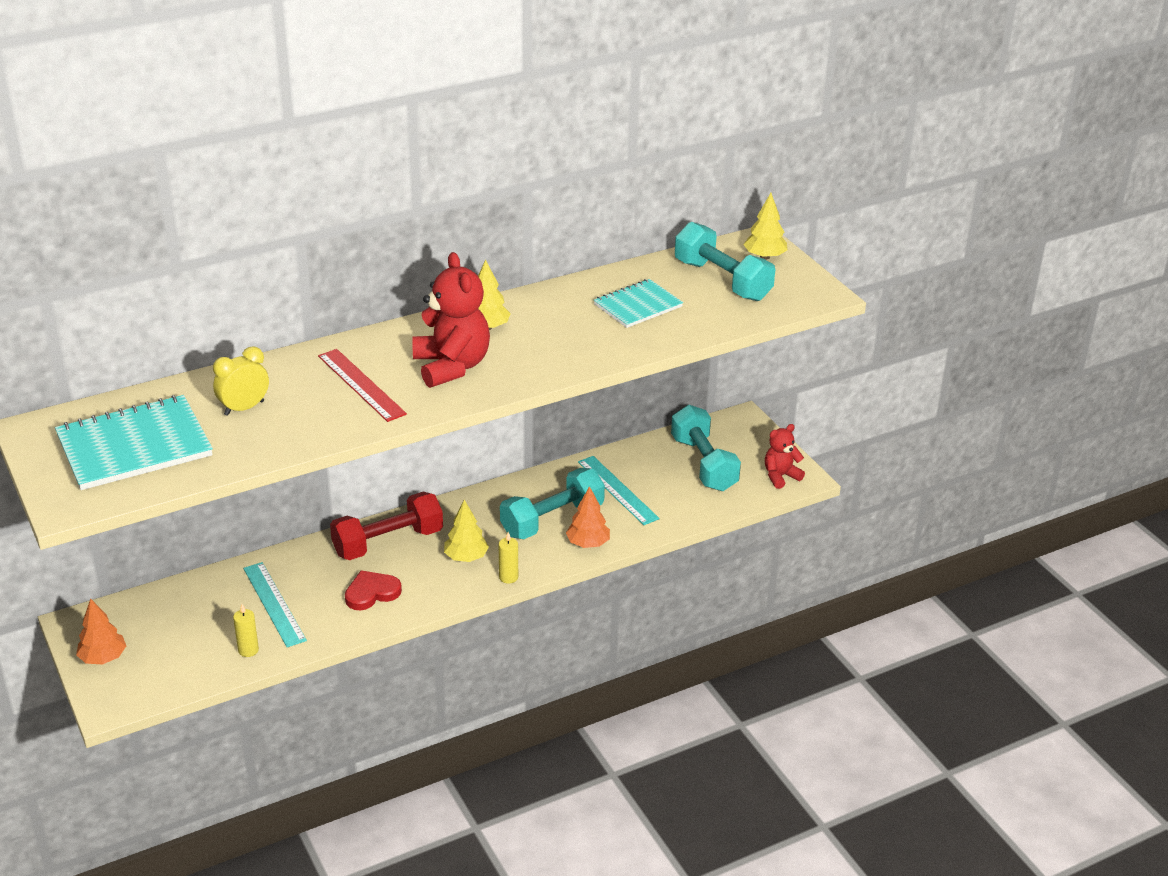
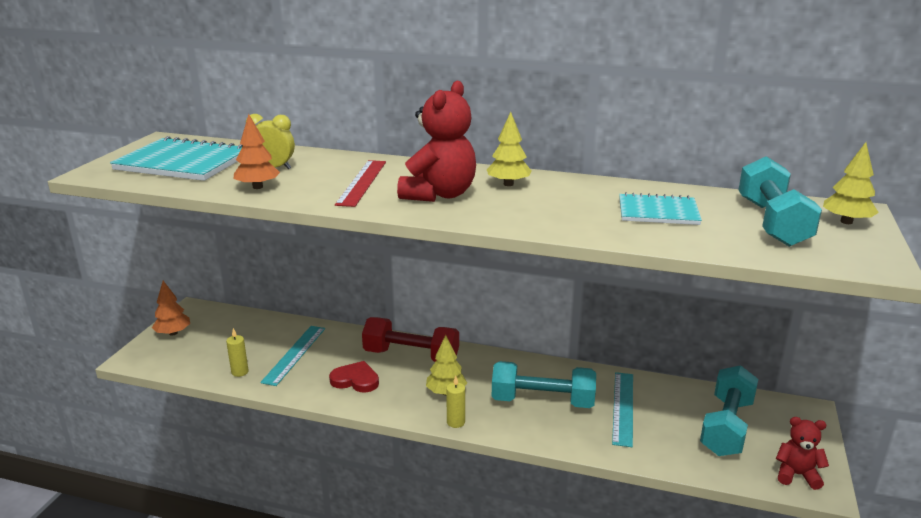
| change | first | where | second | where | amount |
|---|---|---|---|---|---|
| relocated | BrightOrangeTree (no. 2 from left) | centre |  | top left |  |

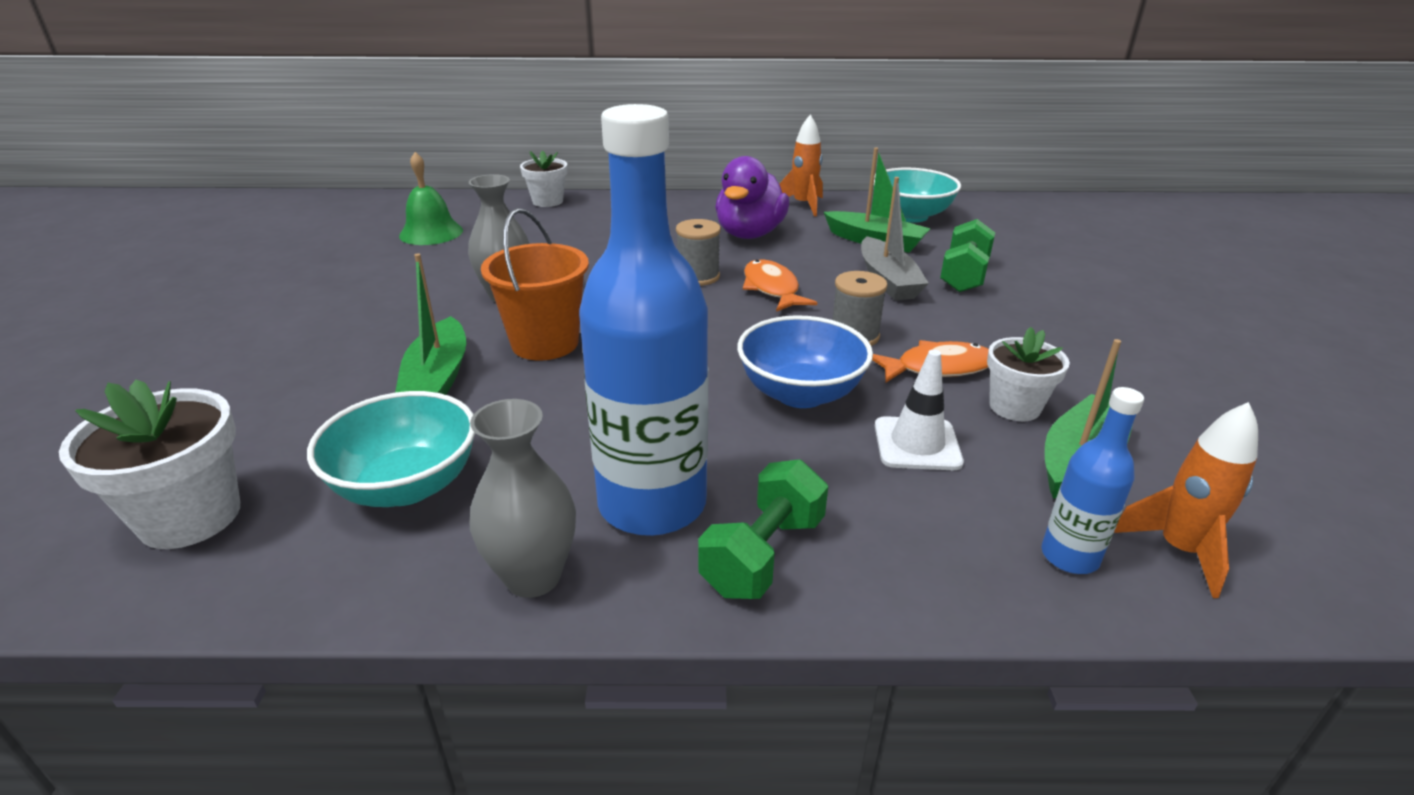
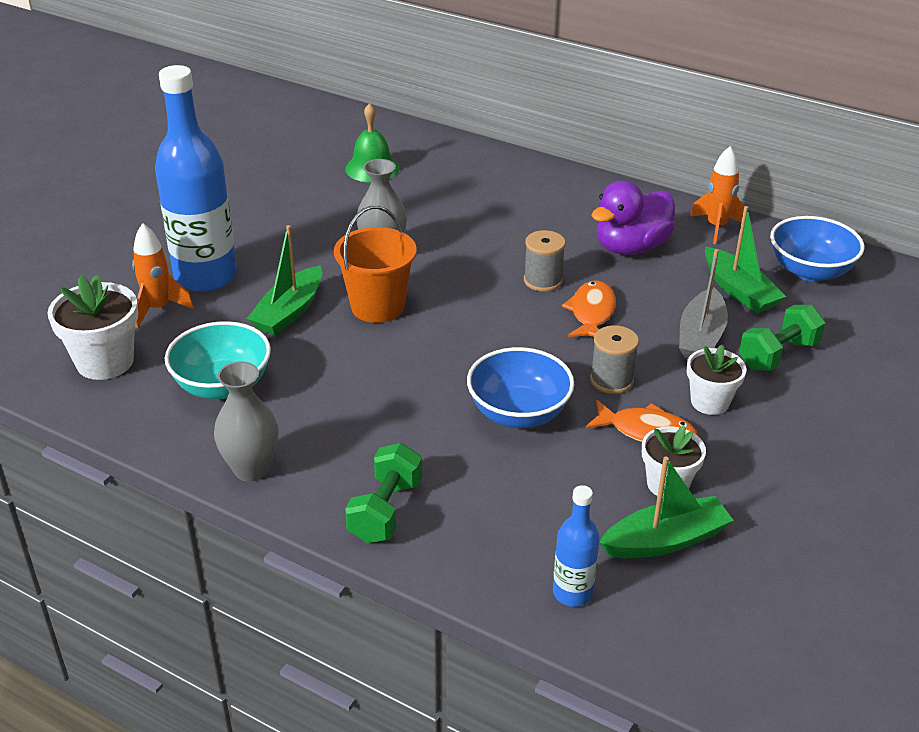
| change | first | where | second | where | amount |
|---|---|---|---|---|---|
| relocated | BrightOrangeToyRocket (no. 2 from left in the first image) | middle right | BrightOrangeToyRocket (no. 1 from left) | middle left |  |
| relocated | BlueBottle (no. 1 from left) | centre |  | top left |  |
| spun | EmeraldHandWeight (no. 1 from left) | centre |  | bottom centre | 45 degrees counterclockwise |
| relocated | SnowWhitePottedPlant (no. 2 from left in the first image) | top centre | SnowWhitePottedPlant (no. 3 from left) | middle right |  |
| colour | AquaServingBowl (no. 2 from left) | top centre | BlueServingBowl (no. 2 from left) | middle right |  |
| missing | SnowWhiteRoadCone | centre |  |  |  |

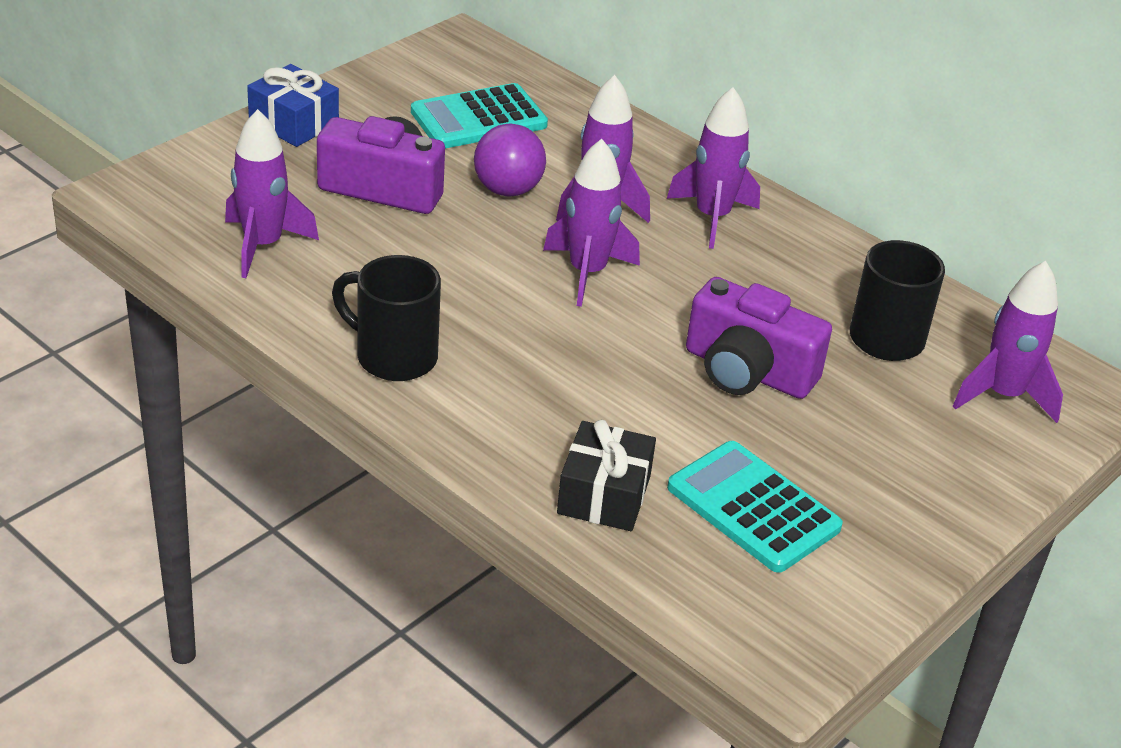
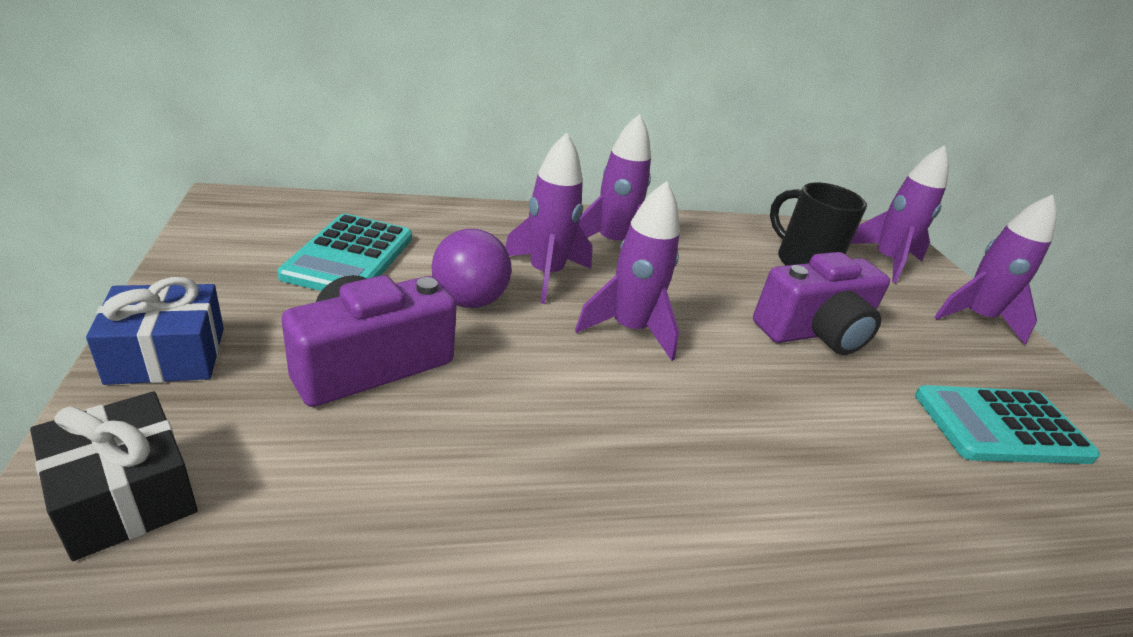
| change | first | where | second | where | amount |
|---|---|---|---|---|---|
| relocated | EbonyWrappedGift | centre |  | bottom left |  |
| relocated | VioletToyRocket (no. 1 from left in the first image) | top left | VioletToyRocket (no. 5 from left) | middle right |  |
| missing | EbonyMug (no. 1 from left) | centre |  |  |  |

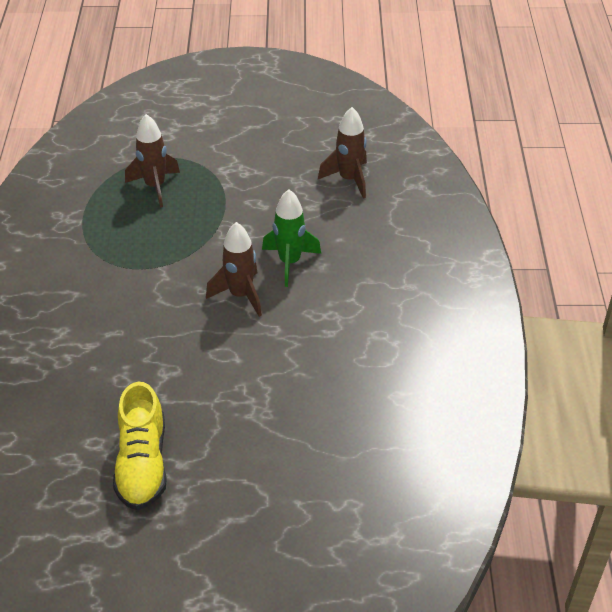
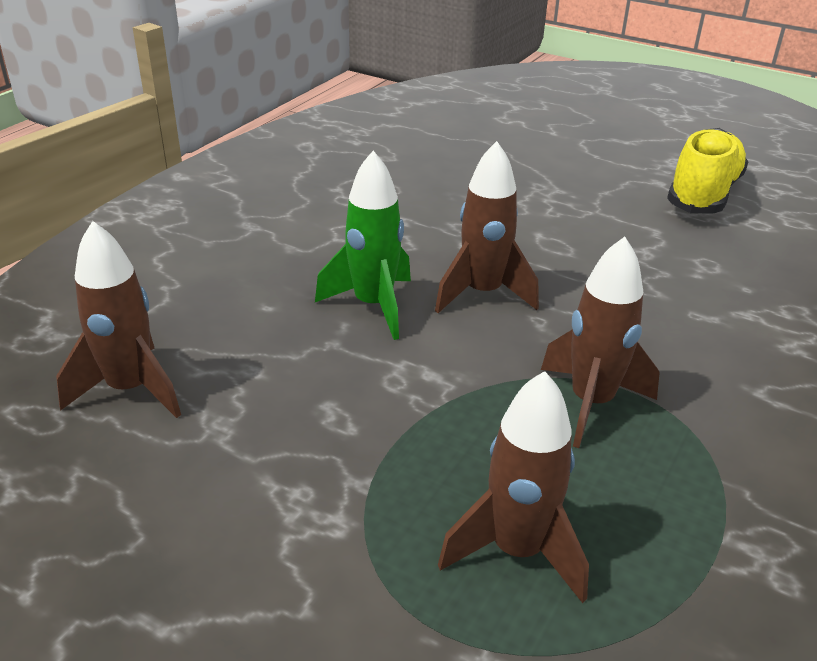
| change | first | where | second | where | amount |
|---|---|---|---|---|---|
| appeared |  |  | BrownToyRocket (no. 4 from left) | middle right |  |

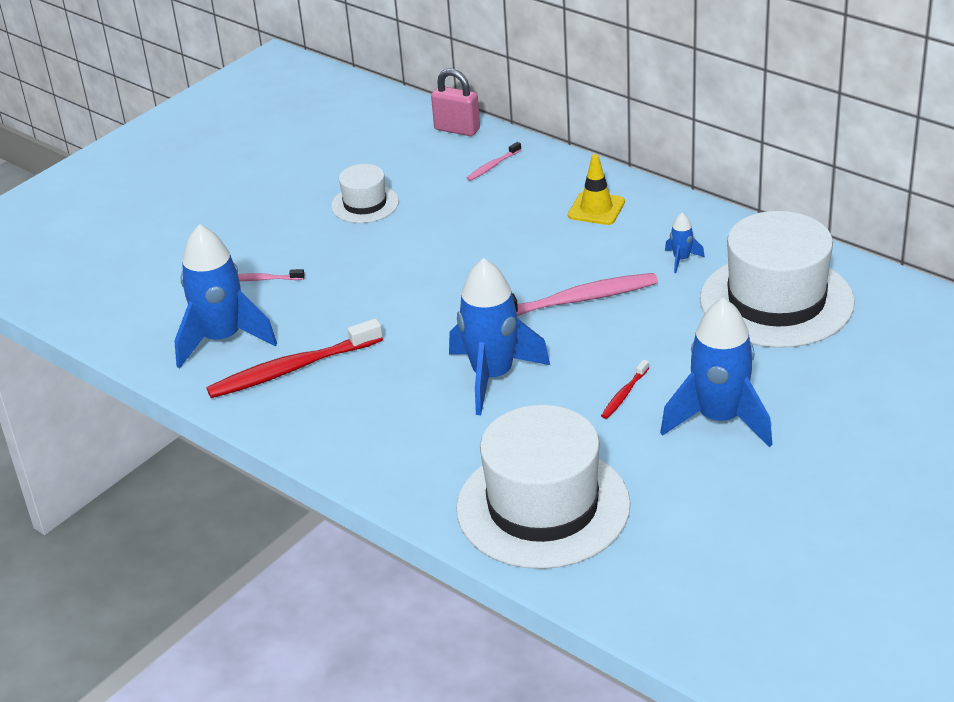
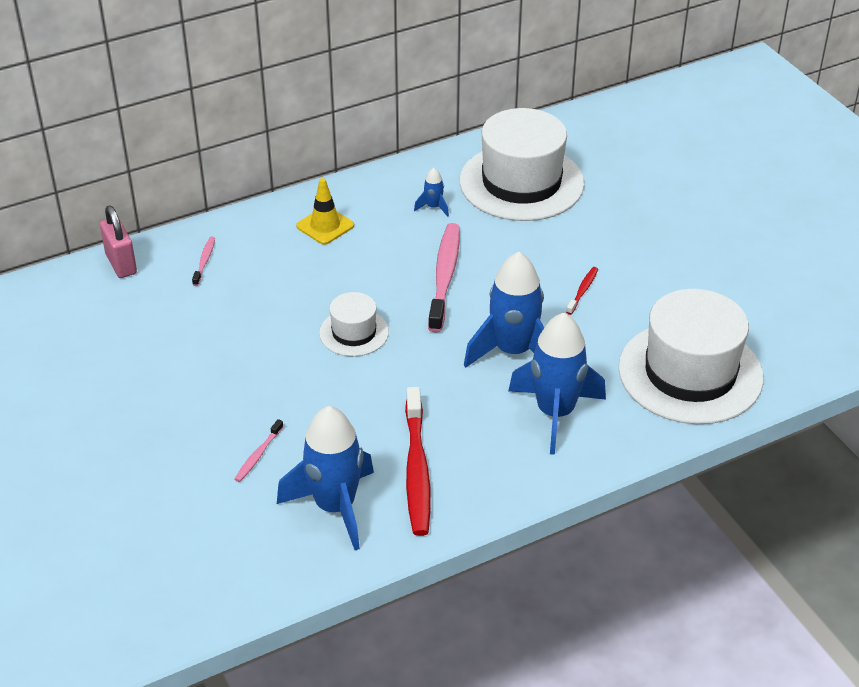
| change | first | where | second | where | amount |
|---|---|---|---|---|---|
| spun | RosePinkPadlock | top centre |  | middle left | 75 degrees counterclockwise |
| spun | RosePinkDentalBrush (no. 2 from left in the first image) | top centre | RosePinkDentalBrush (no. 1 from left) | middle left | 150 degrees counterclockwise |
| relocated | SnowWhiteTopHat (no. 1 from left) | top centre |  | centre |  |
| relocated | BlueToyRocket (no. 4 from left) | middle right |  | centre |  |
| spun | ScarletDentalBrush (no. 2 from left) | centre |  | middle right | 120 degrees counterclockwise |

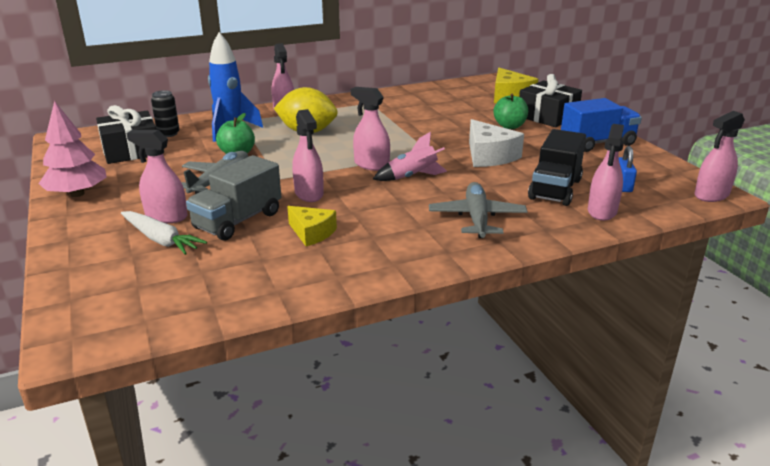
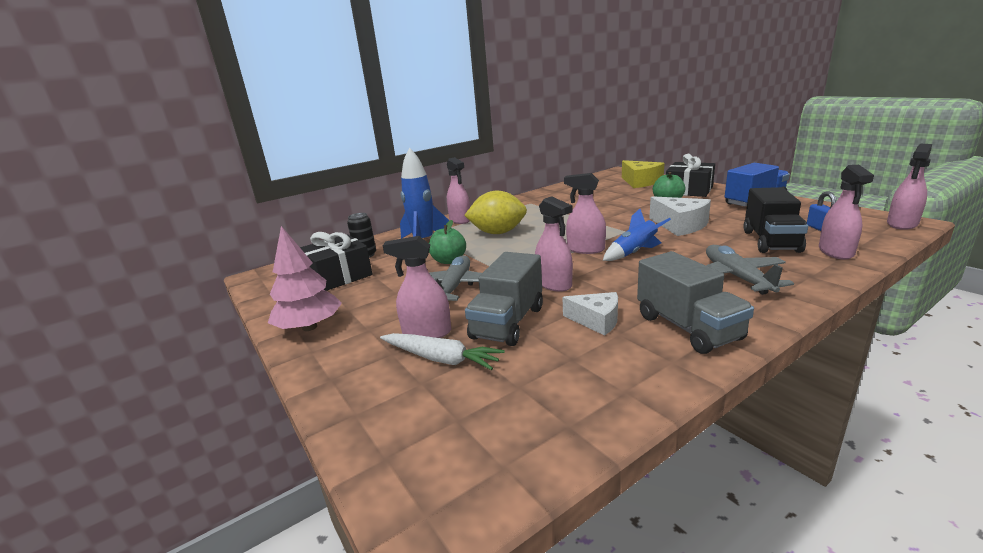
| change | first | where | second | where | amount |
|---|---|---|---|---|---|
| colour | GoldenCheeseWedge (no. 1 from left) | centre | SnowWhiteCheeseWedge (no. 1 from left) | centre |  |
| colour | RosePinkToyRocket | centre | BlueToyRocket (no. 2 from left) | centre |  |
| appeared |  |  | GreyLorry (no. 2 from left) | middle right |  |

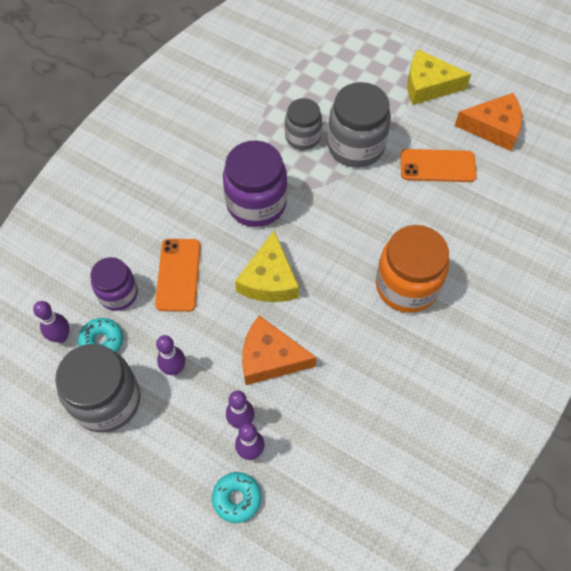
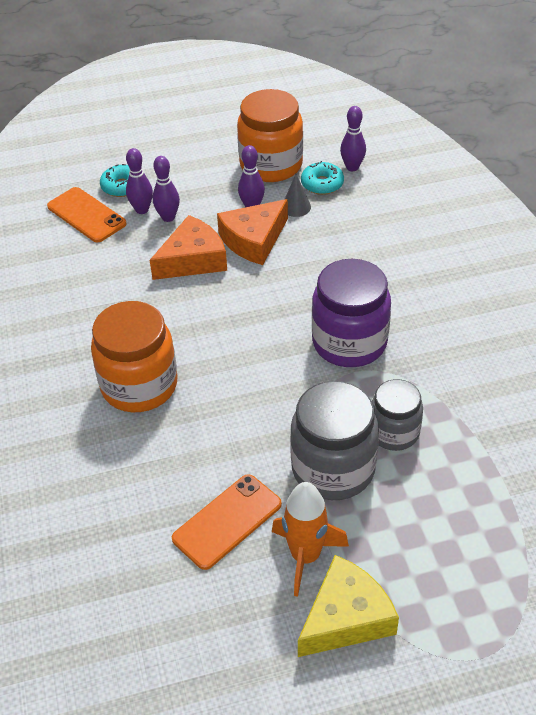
| change | first | where | second | where | amount |
|---|---|---|---|---|---|
| relocated | BrightOrangeSmartphone (no. 1 from left) | middle left |  | top left |  |
| relocated | BrightOrangeCheeseWedge (no. 2 from left) | top right |  | top centre |  |
| colour | GreyJamJar (no. 1 from left) | bottom left | BrightOrangeJamJar (no. 2 from left) | top centre |  |
| appeared |  |  | BrightOrangeToyRocket | bottom centre |  |
| appeared |  |  | GreyCone | top centre |  |
| missing | VioletJamJar (no. 1 from left) | middle left |  |  |  |
| missing | GoldenCheeseWedge (no. 1 from left) | centre |  |  |  |

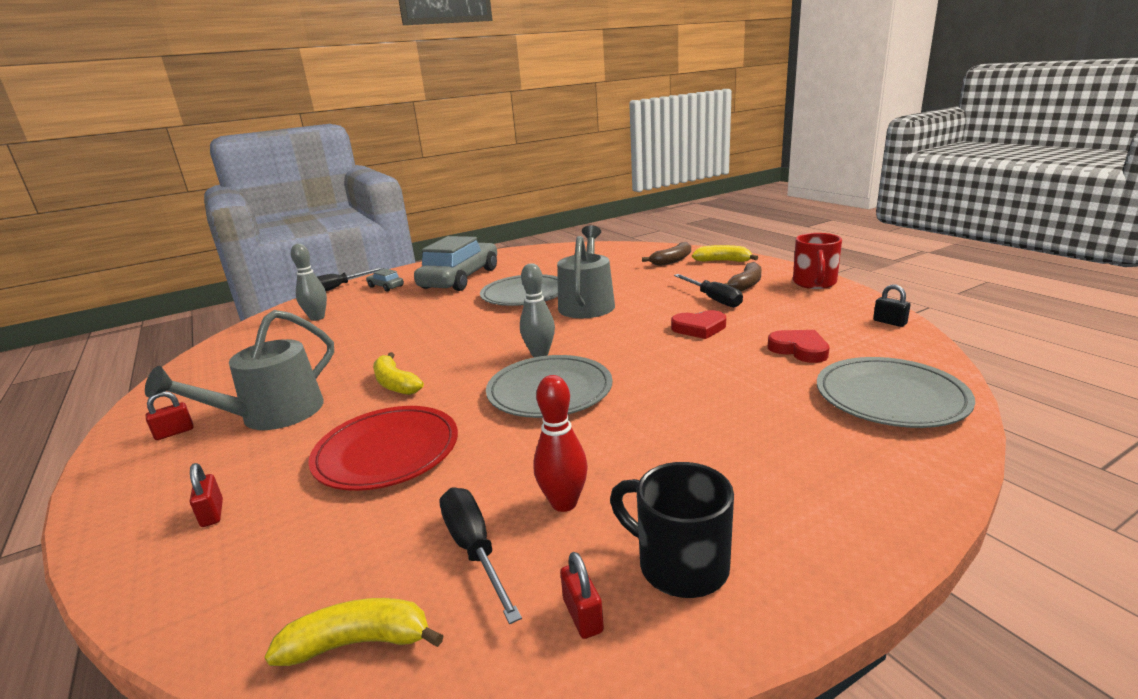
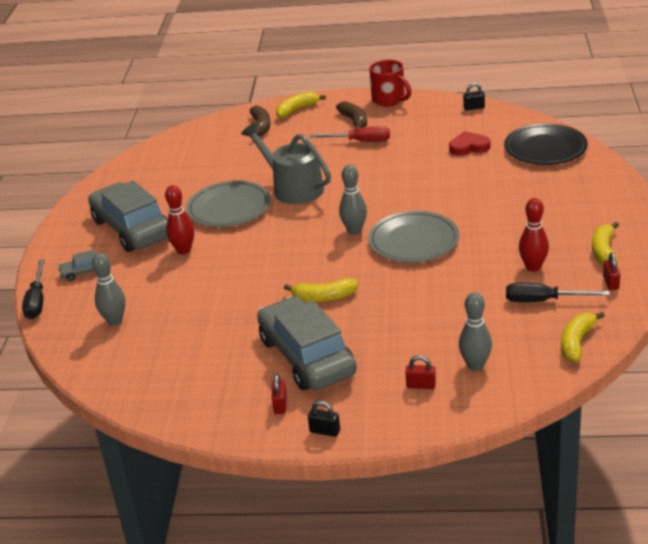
| change | first | where | second | where | amount |
|---|---|---|---|---|---|
| appeared |  |  | ScarletBowlingPin (no. 1 from left) | middle left |  |
| exchanged | GreyWateringCan (no. 1 from left) | middle left | GreyCar (no. 3 from left) | centre |  |
| appeared |  |  | EbonyPadlock (no. 1 from left) | bottom centre |  |
| colour | EbonyHandScrewdriver (no. 3 from left) | centre | ScarletHandScrewdriver | top centre |  |
| appeared |  |  | GreyBowlingPin (no. 3 from left) | middle right |  |
| colour | GreyPlate (no. 3 from left) | middle right | EbonyPlate | top right |  |
| exchanged | EbonyMug | bottom centre | GoldenToyBanana (no. 4 from left) | middle right |  |
| spun | ScarletPadlock (no. 3 from left) | bottom centre |  | middle right | 75 degrees clockwise |
| missing | ScarletPlate | centre |  |  |  |
| missing | ScarletHeartShape (no. 1 from left) | centre |  |  |  |

